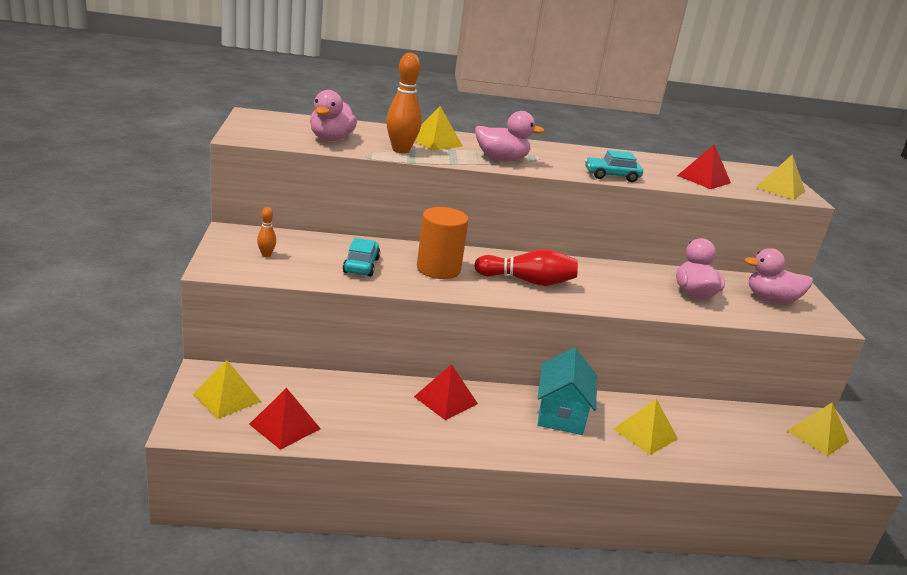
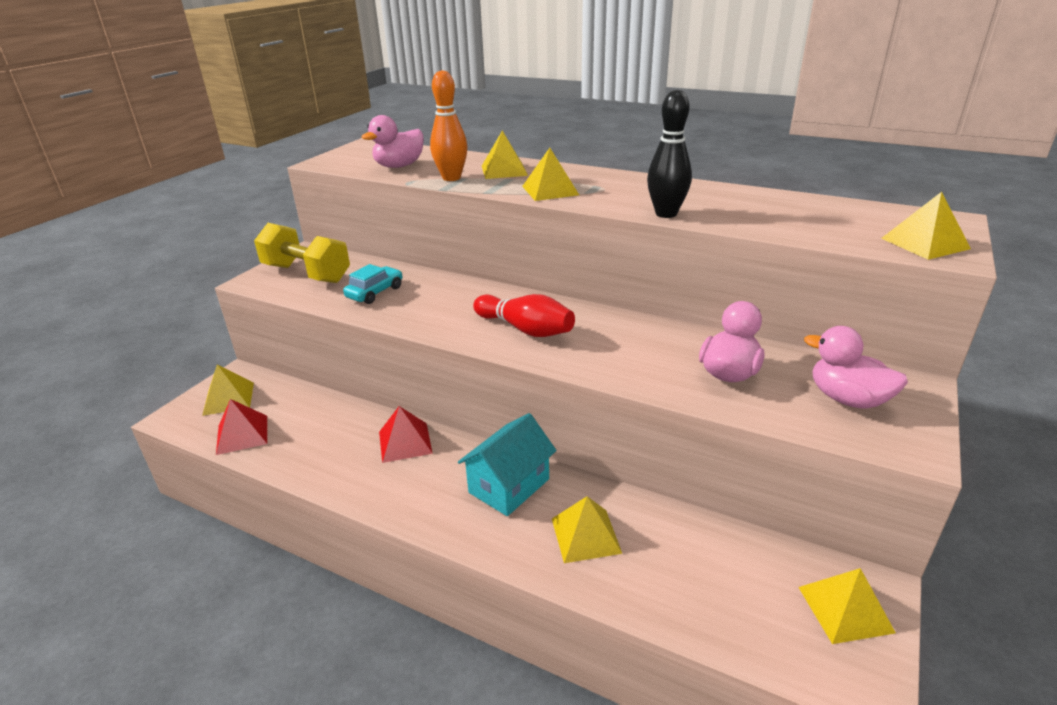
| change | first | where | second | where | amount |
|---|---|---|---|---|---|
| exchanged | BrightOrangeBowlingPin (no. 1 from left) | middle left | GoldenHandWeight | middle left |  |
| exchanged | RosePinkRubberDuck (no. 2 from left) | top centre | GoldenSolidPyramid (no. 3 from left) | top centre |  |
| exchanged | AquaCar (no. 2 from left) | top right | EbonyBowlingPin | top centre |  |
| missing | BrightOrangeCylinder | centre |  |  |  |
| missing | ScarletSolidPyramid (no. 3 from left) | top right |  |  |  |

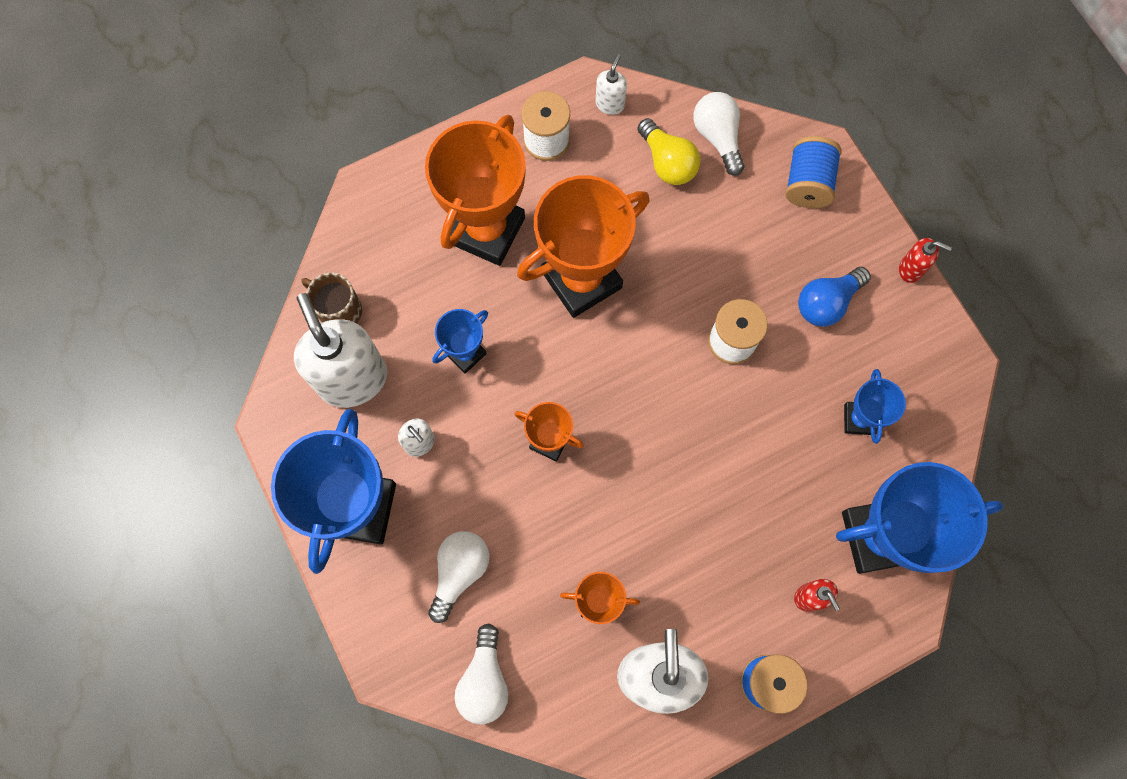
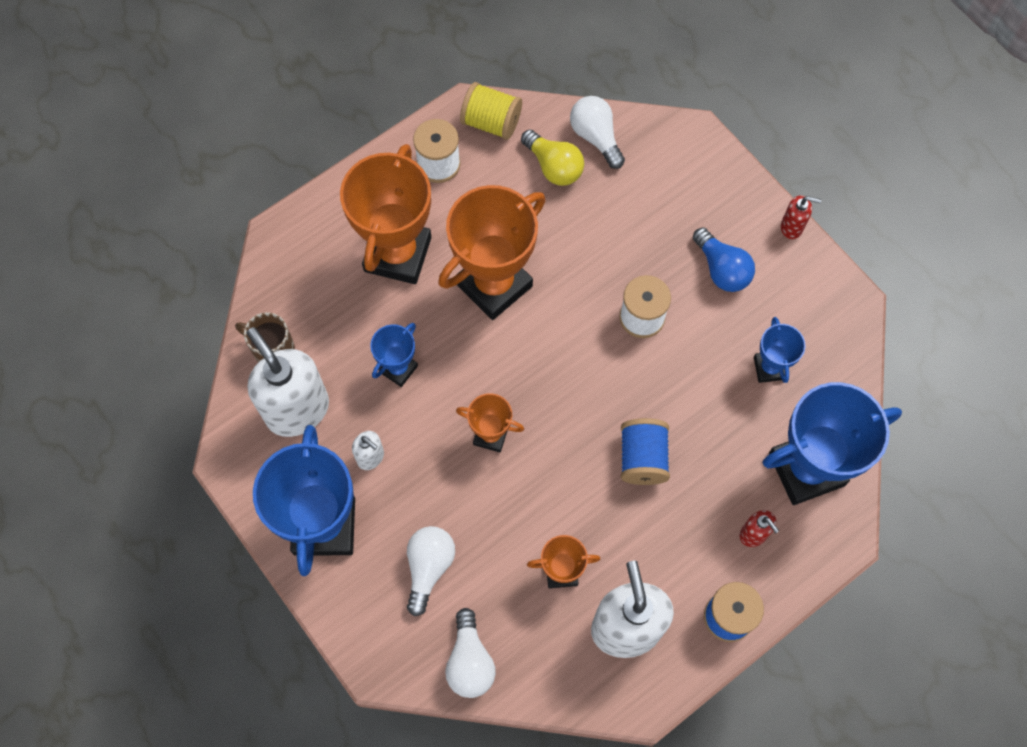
| change | first | where | second | where | amount |
|---|---|---|---|---|---|
| exchanged | SnowWhiteSoapPump (no. 3 from left) | top centre | GoldenReelOfThread | top centre |  |
| relocated | BlueReelOfThread (no. 2 from left in the first image) | top right | BlueReelOfThread (no. 1 from left) | centre |  |
| spun | BlueBulb | middle right |  | middle right | 75 degrees counterclockwise |

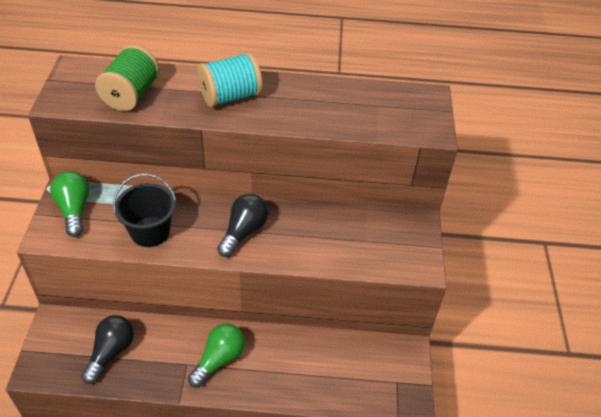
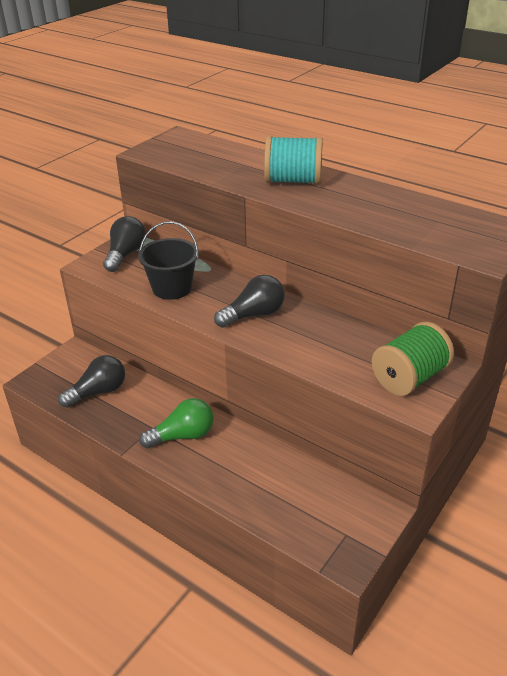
| change | first | where | second | where | amount |
|---|---|---|---|---|---|
| colour | EmeraldBulb (no. 1 from left) | middle left | EbonyBulb (no. 2 from left) | middle left |  |
| relocated | EmeraldReelOfThread | top left |  | middle right |  |

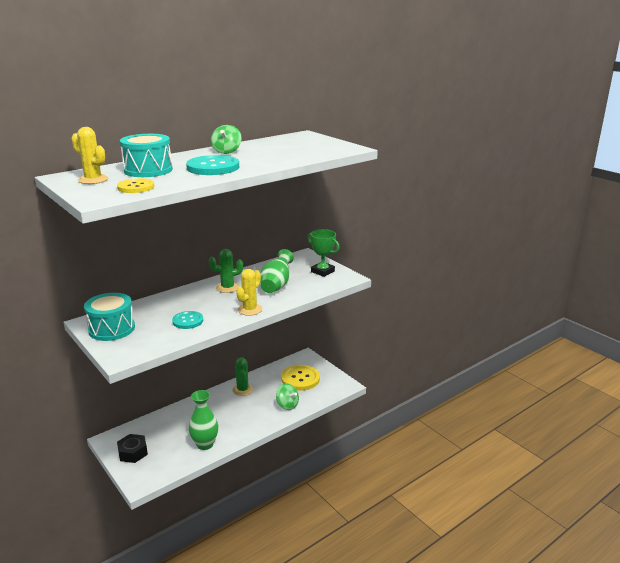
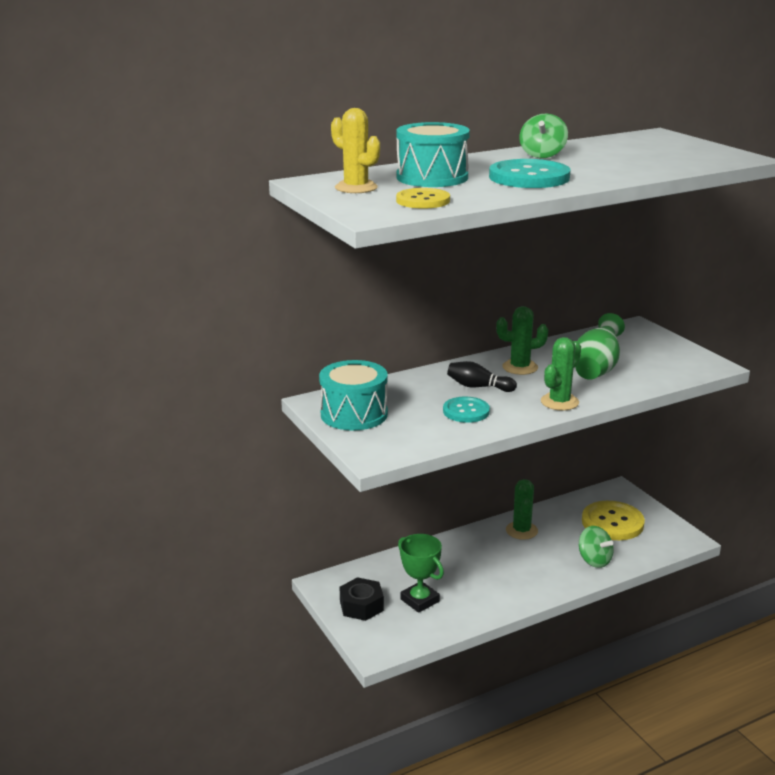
| change | first | where | second | where | amount |
|---|---|---|---|---|---|
| relocated | EmeraldPrizeCup | centre |  | bottom centre |  |
| appeared |  |  | EbonyBowlingPin | centre |  |
| colour | GoldenSaguaroCactus (no. 2 from left) | centre | EmeraldSaguaroCactus (no. 3 from left) | middle right |  |
| missing | EmeraldFlowerVase (no. 1 from left) | bottom left |  |  |  |

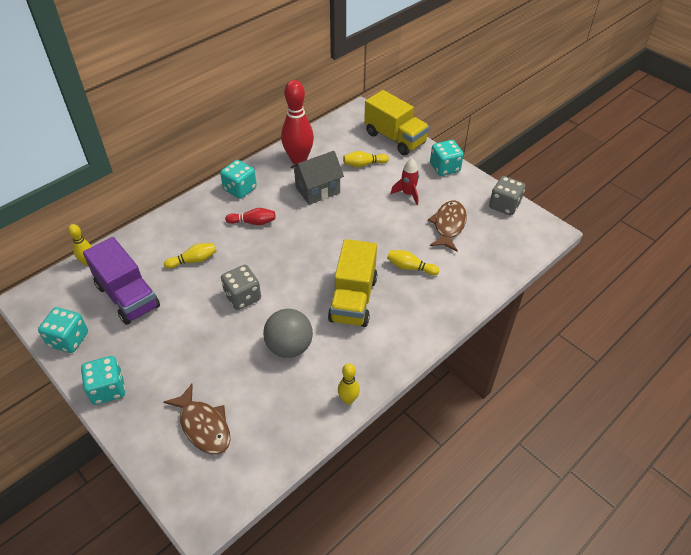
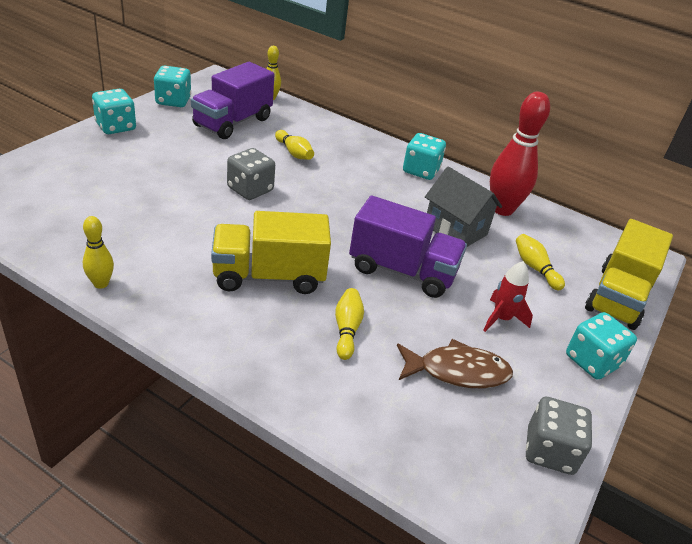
| change | first | where | second | where | amount |
|---|---|---|---|---|---|
| appeared |  |  | VioletLorry (no. 2 from left) | centre |  |
| missing | BrownFishFigure (no. 1 from left) | bottom left |  |  |  |
| missing | ScarletBowlingPin (no. 1 from left) | centre |  |  |  |
| missing | GreyBall | centre |  |  |  |

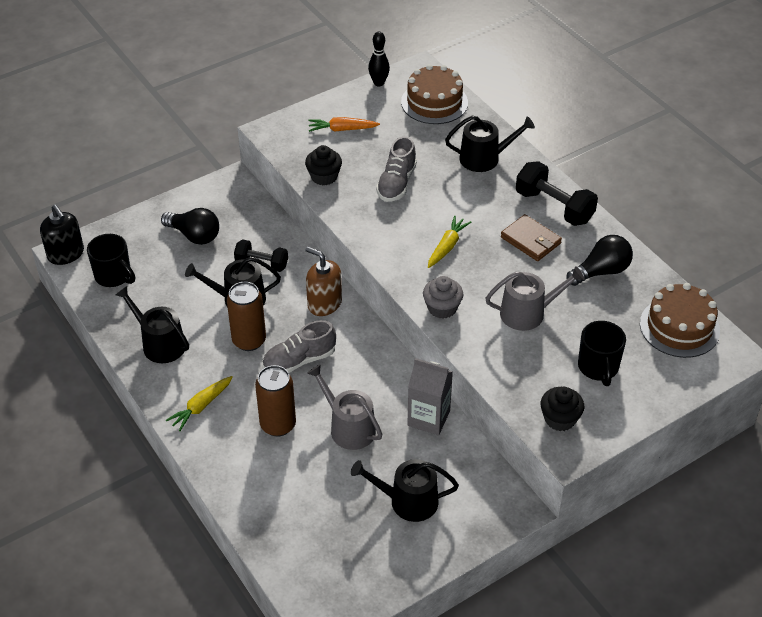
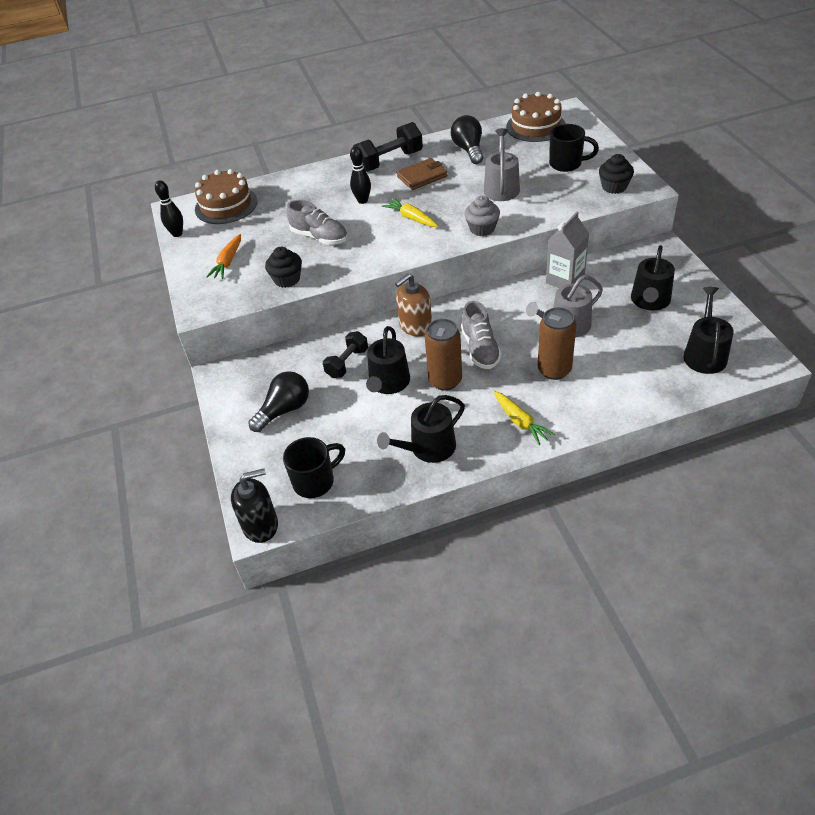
| change | first | where | second | where | amount |
|---|---|---|---|---|---|
| appeared |  |  | EbonyBowlingPin (no. 2 from left) | top centre |  |
| relocated | EbonyWateringCan (no. 4 from left) | top centre |  | middle right |  |

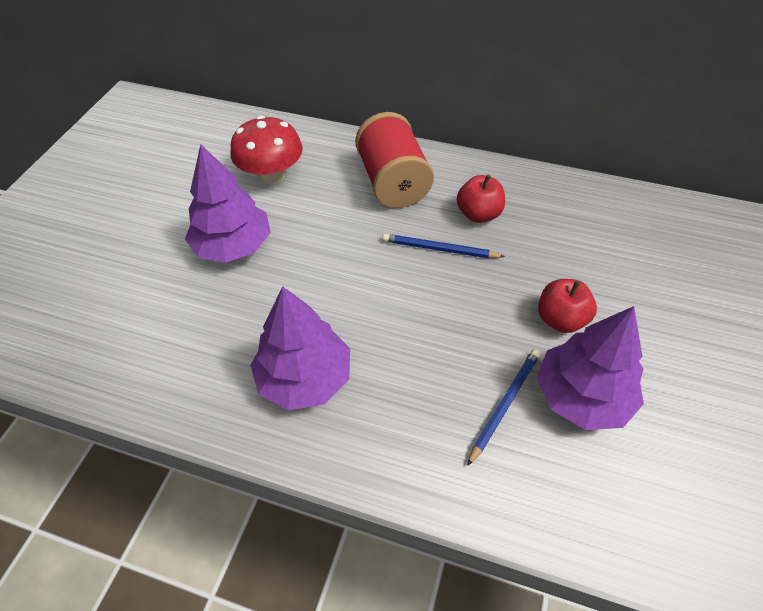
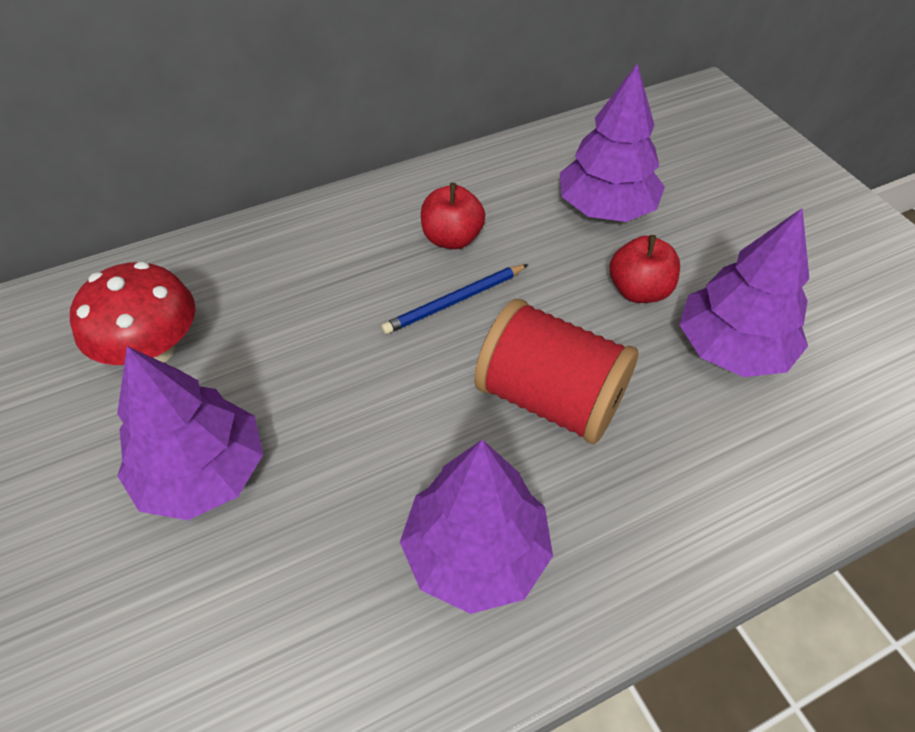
| change | first | where | second | where | amount |
|---|---|---|---|---|---|
| relocated | ScarletReelOfThread | top centre |  | centre |  |
| appeared |  |  | VioletTree (no. 3 from left) | top right |  |
| missing | BlueLeadPencil (no. 2 from left) | centre |  |  |  |

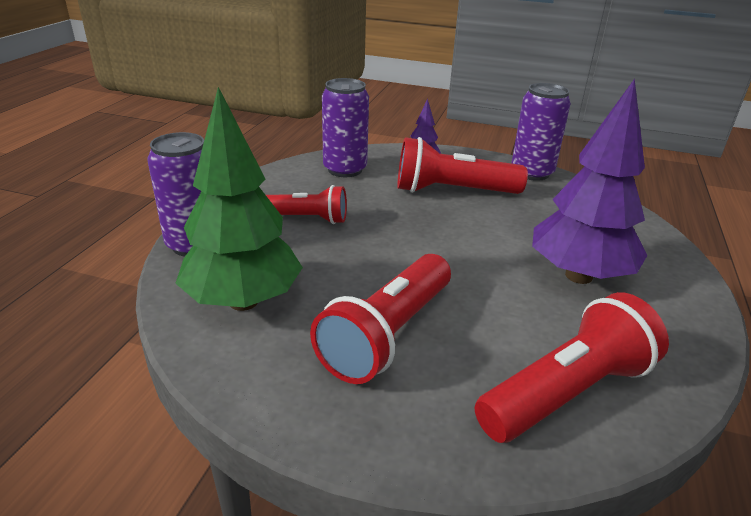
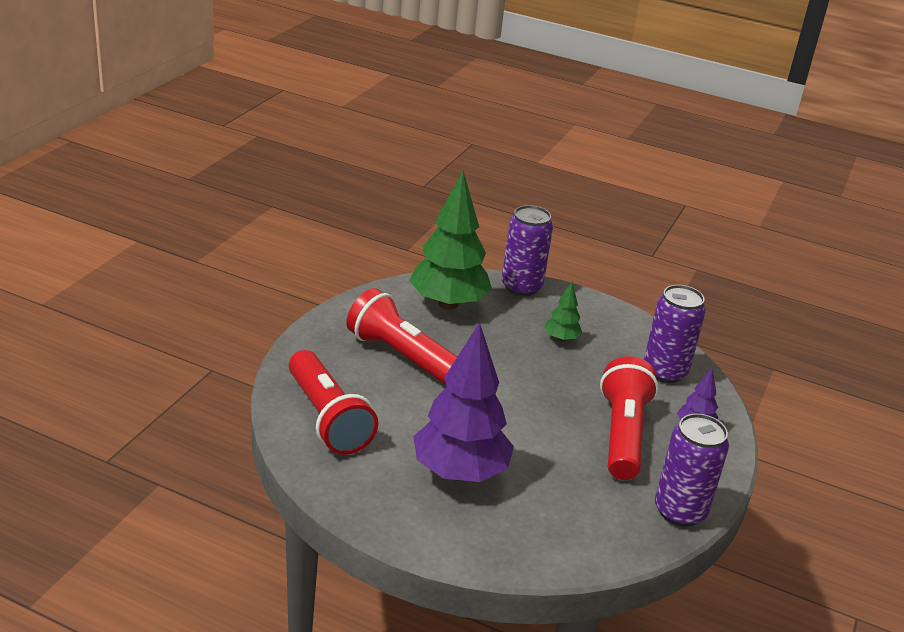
| change | first | where | second | where | amount |
|---|---|---|---|---|---|
| exchanged | ScarletTorch (no. 1 from left) | centre | EmeraldTree (no. 2 from left) | centre |  |

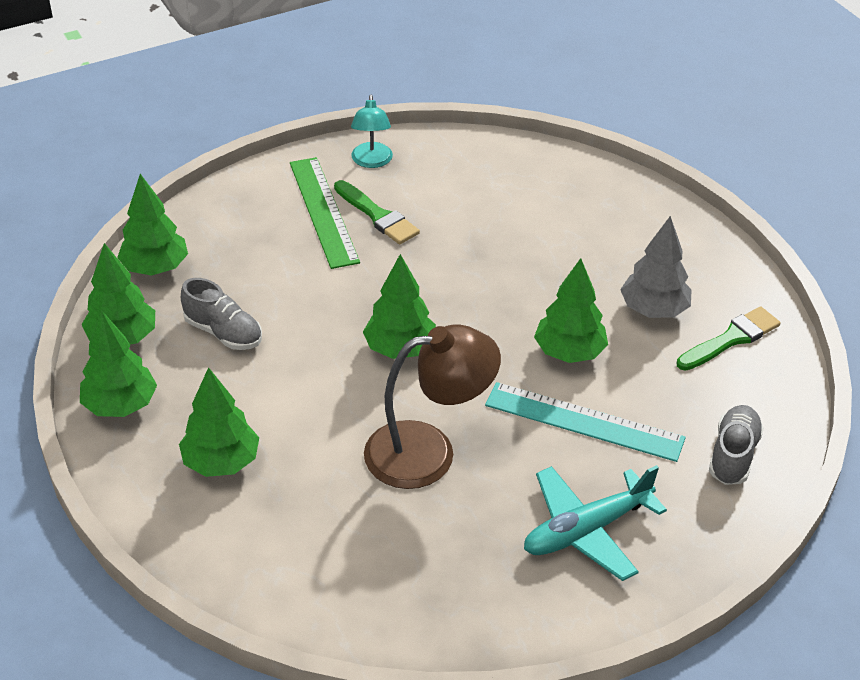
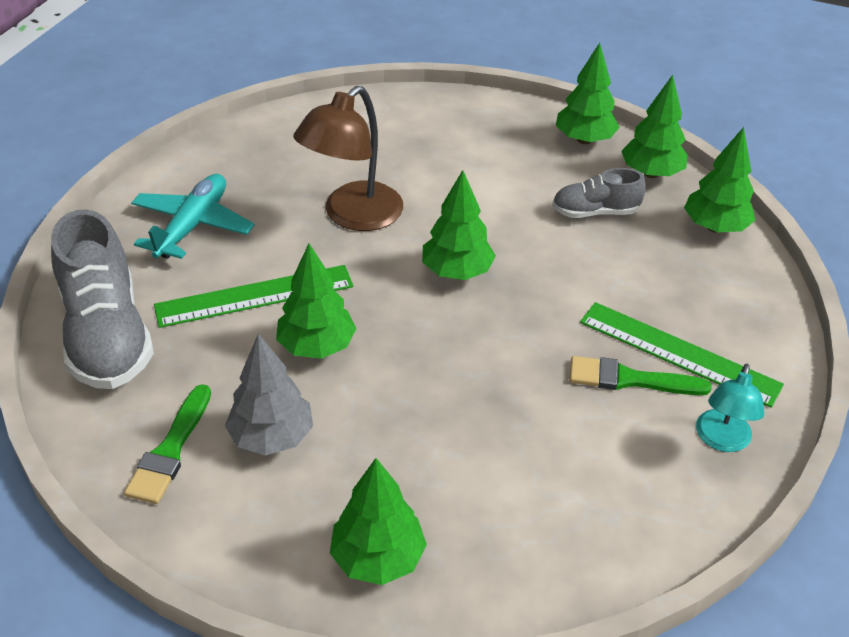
| change | first | where | second | where | amount |
|---|---|---|---|---|---|
| size | GreyShoe (no. 2 from left in the first image) | middle right | GreyShoe (no. 1 from left) | middle left | x1.83 |
| colour | AquaRuler | middle right | EmeraldRuler (no. 1 from left) | middle left |  |
| relocated | EmeraldTree (no. 4 from left in the first image) | middle left | EmeraldTree (no. 2 from left) | bottom centre |  |
| spun | AquaDeskLamp | top centre |  | middle right | 120 degrees counterclockwise |

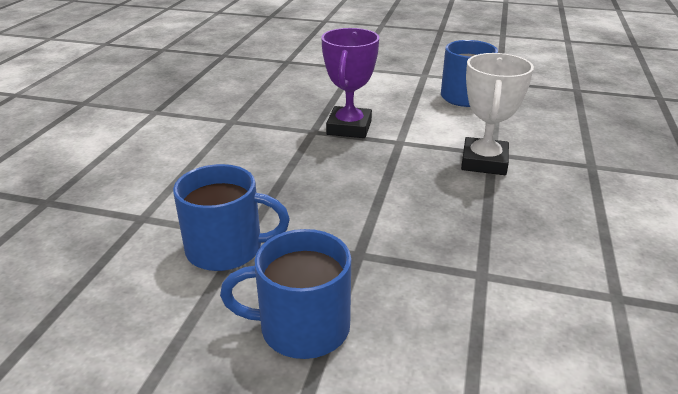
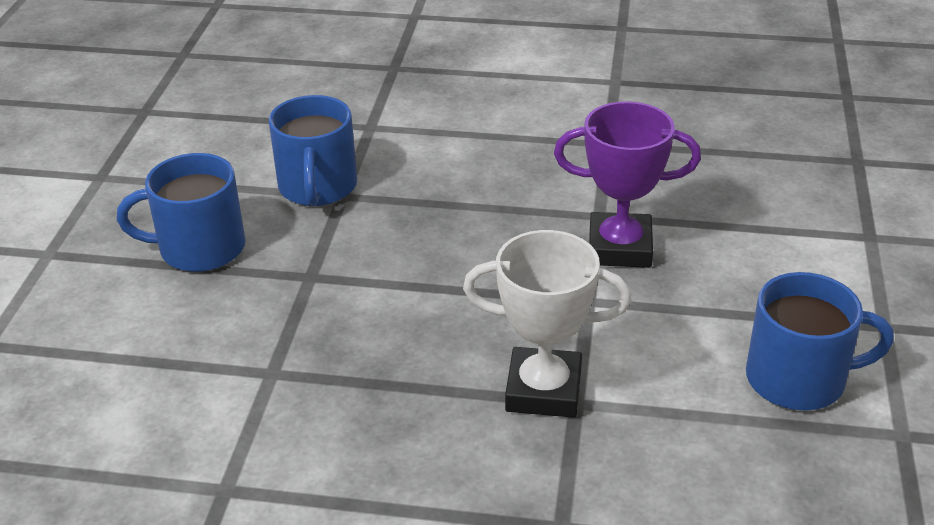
| change | first | where | second | where | amount |
|---|---|---|---|---|---|
| spun | BlueMug (no. 2 from left in the first image) | bottom centre | BlueMug (no. 1 from left) | middle left | 90 degrees counterclockwise |

